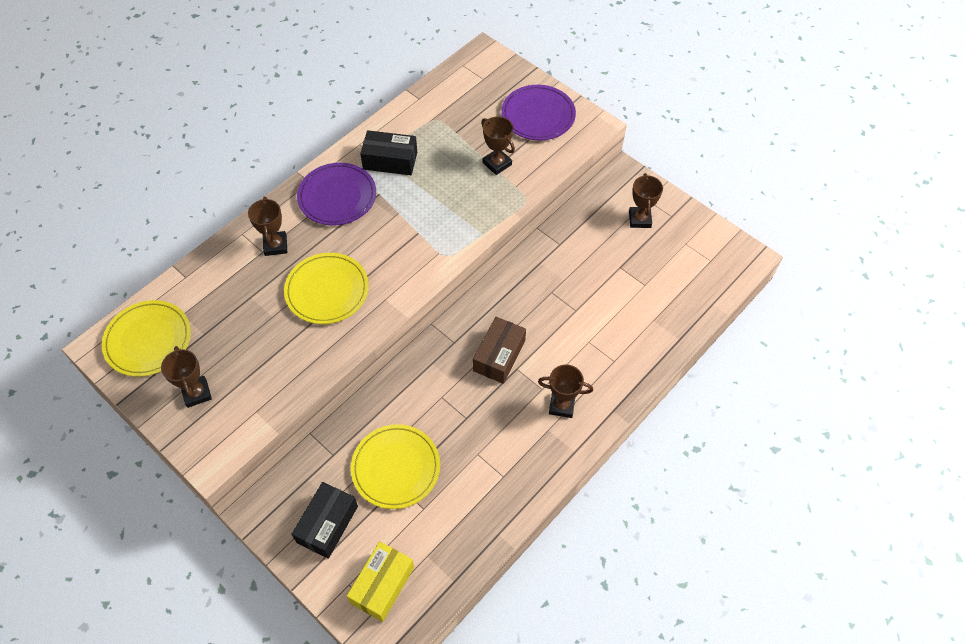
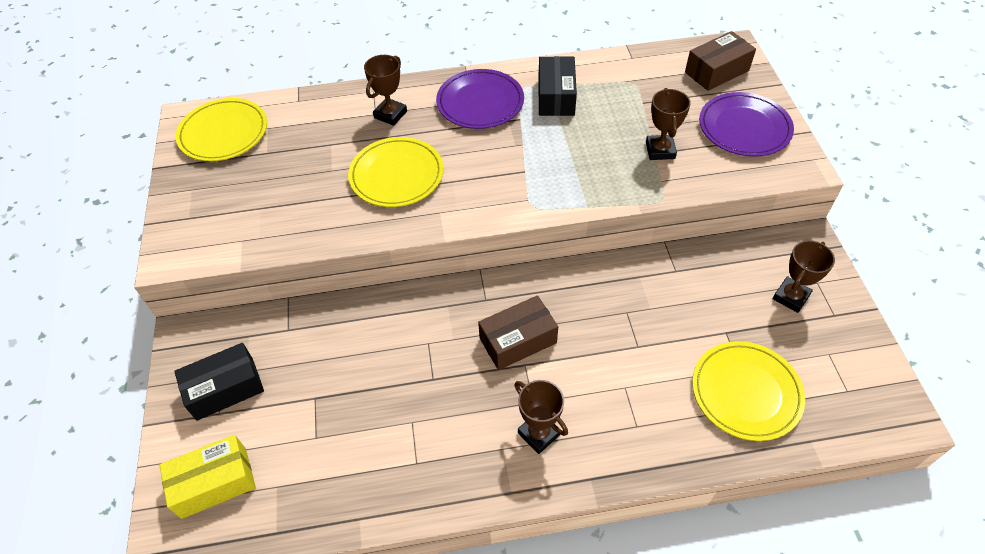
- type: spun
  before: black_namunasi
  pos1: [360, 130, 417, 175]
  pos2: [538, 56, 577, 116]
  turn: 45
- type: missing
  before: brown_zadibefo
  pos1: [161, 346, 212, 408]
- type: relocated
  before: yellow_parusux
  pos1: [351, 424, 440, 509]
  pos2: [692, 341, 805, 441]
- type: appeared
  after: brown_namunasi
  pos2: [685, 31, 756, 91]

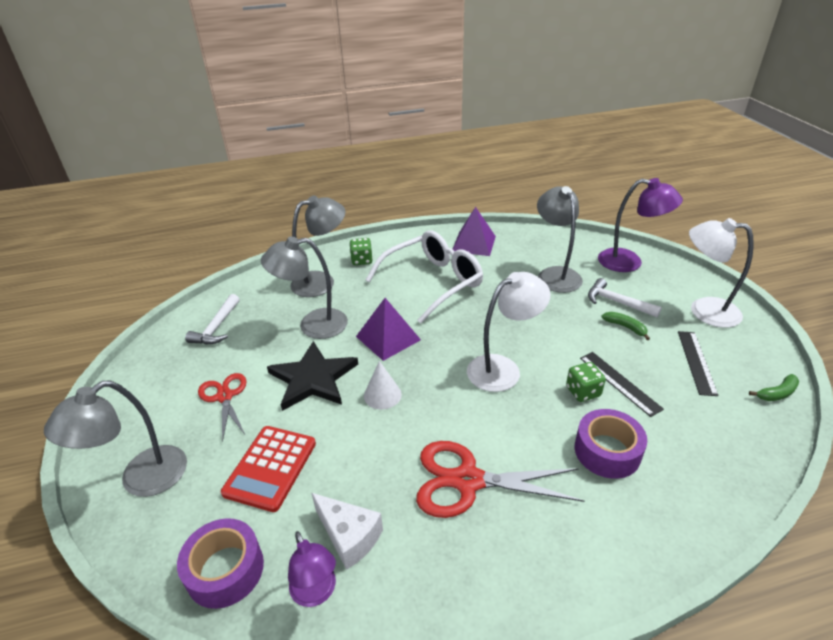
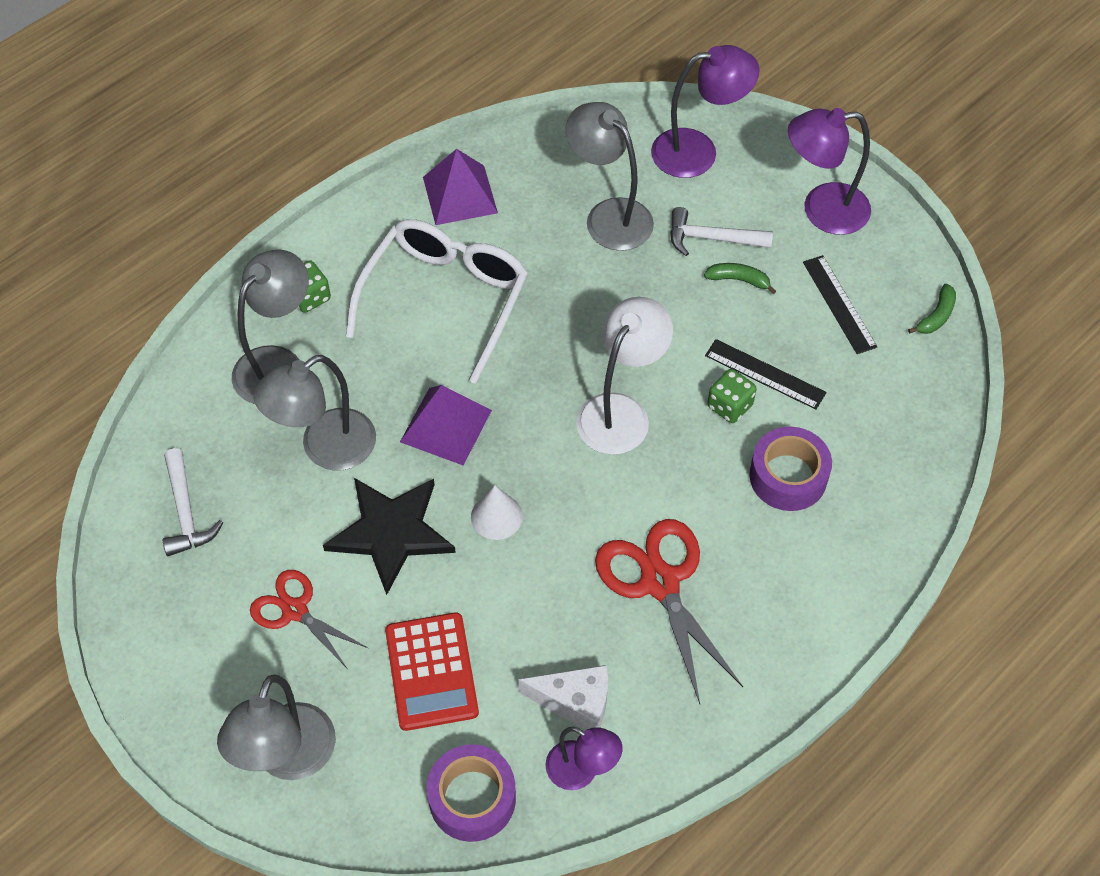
- type: colour
  before: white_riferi
  after: purple_riferi
  pos1: [689, 218, 754, 328]
  pos2: [788, 108, 871, 235]
- type: spun
  before: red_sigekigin
  pos1: [416, 441, 584, 518]
  pos2: [595, 519, 743, 704]
  turn: 90

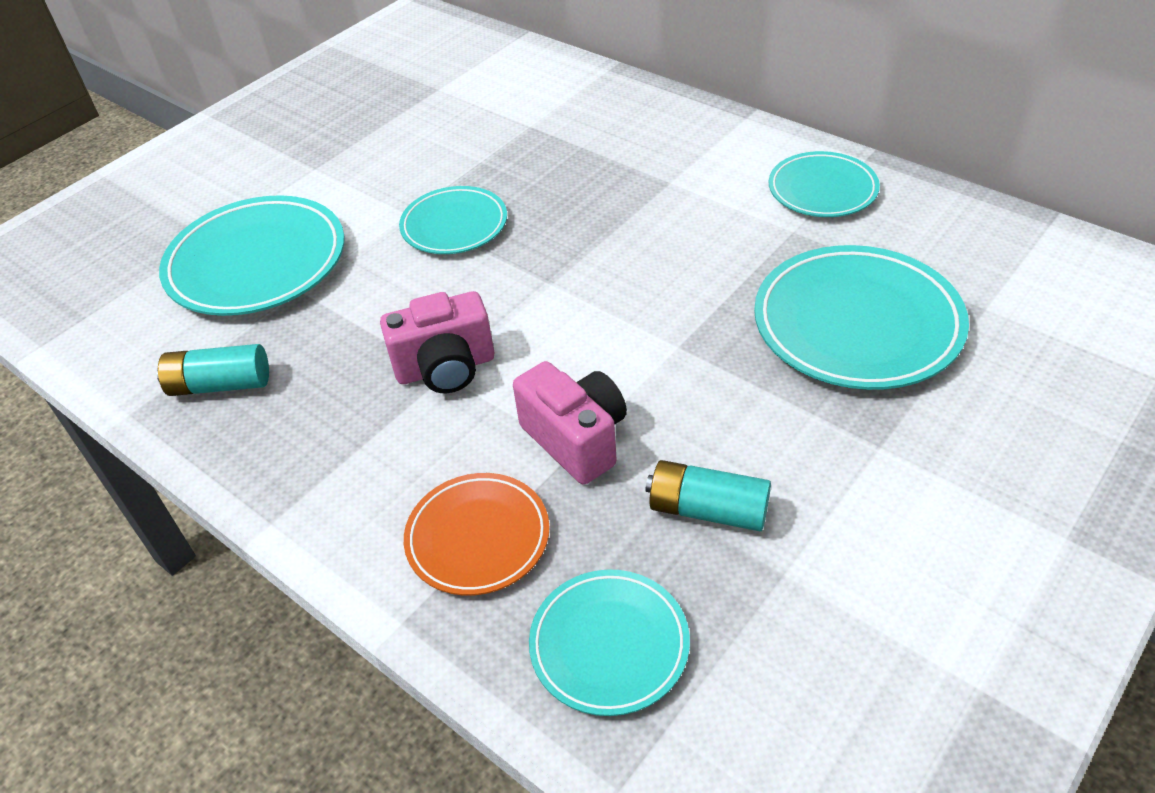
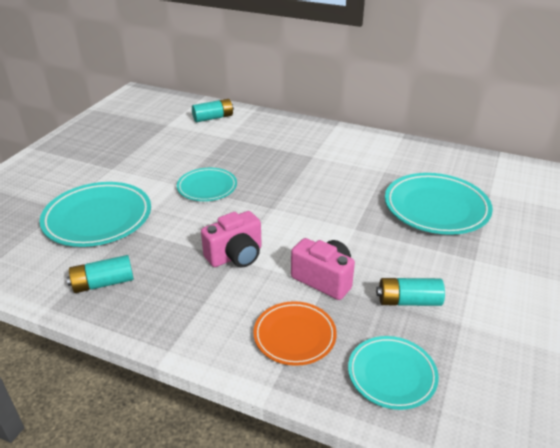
- type: missing
  before: turquoise_parusux
  pos1: [769, 151, 880, 217]
- type: appeared
  after: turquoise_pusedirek
  pos2: [192, 99, 234, 122]

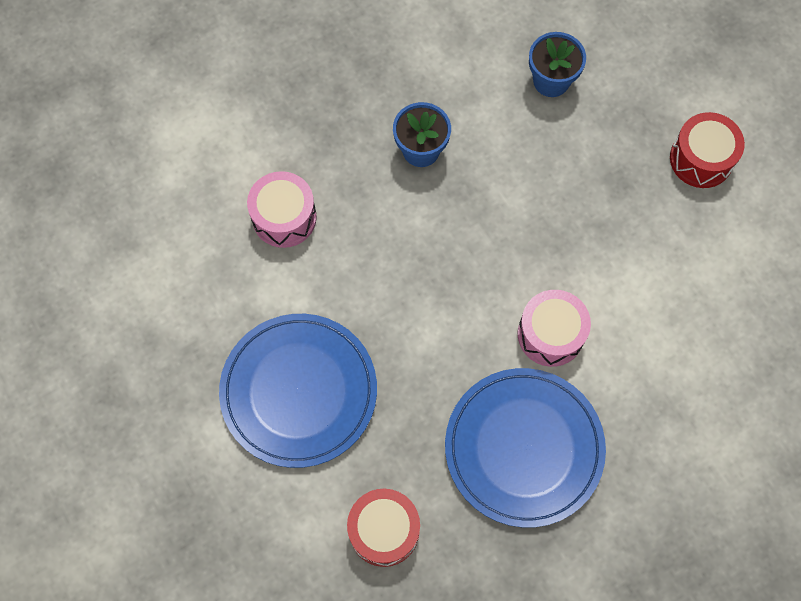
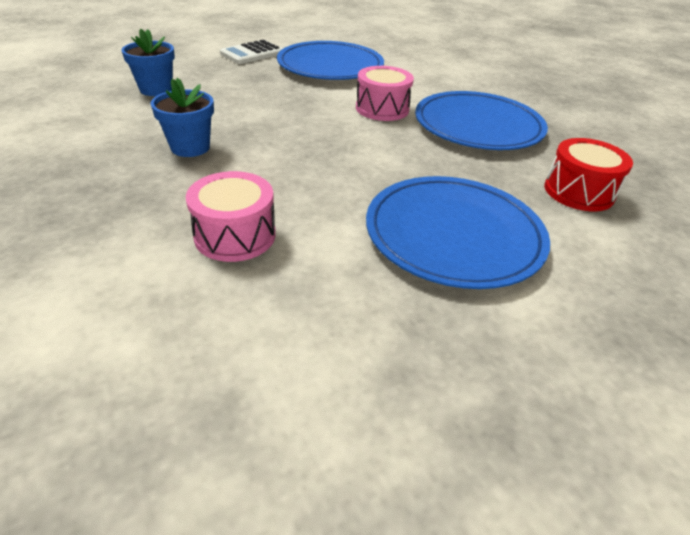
- type: exchanged
  before: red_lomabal
  after: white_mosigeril
  pos1: [670, 112, 745, 188]
  pos2: [220, 40, 283, 64]
- type: appeared
  after: blue_parusux
  pos2: [277, 41, 384, 80]

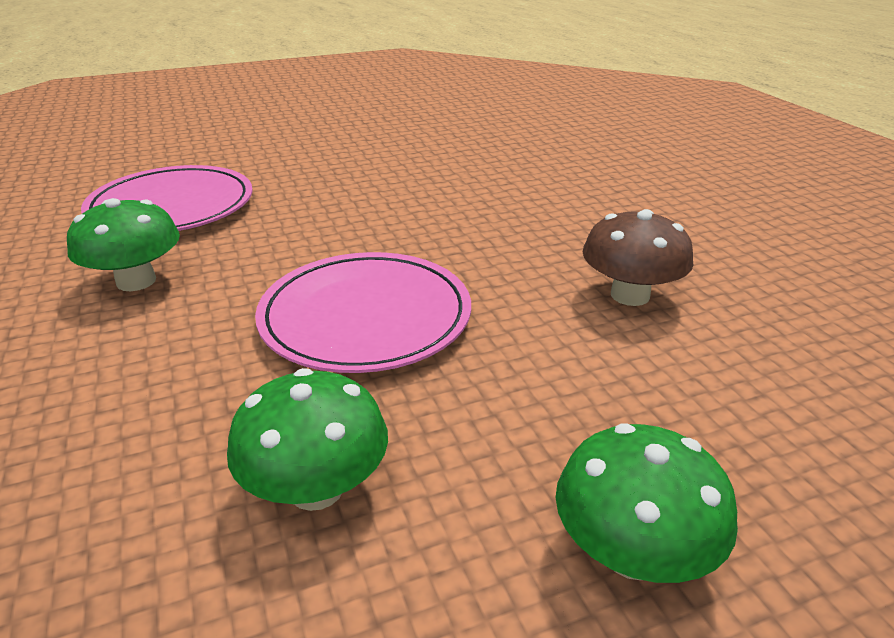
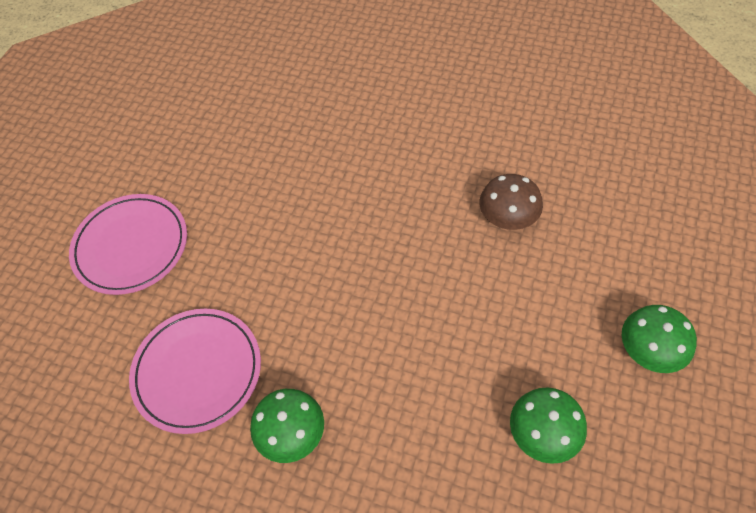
- type: relocated
  before: pink_parusux
  pos1: [255, 252, 471, 373]
  pos2: [69, 194, 187, 295]

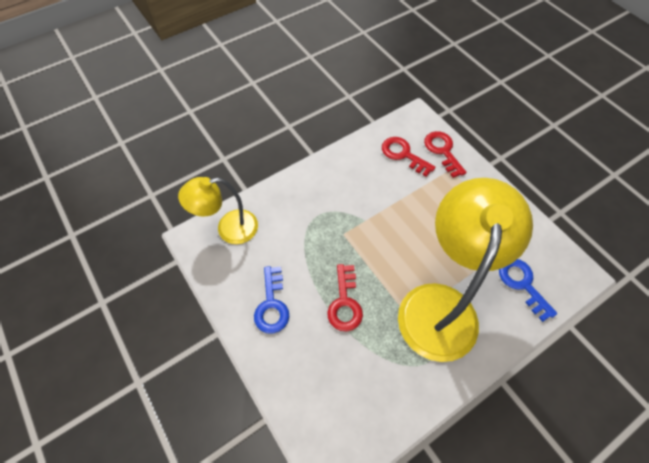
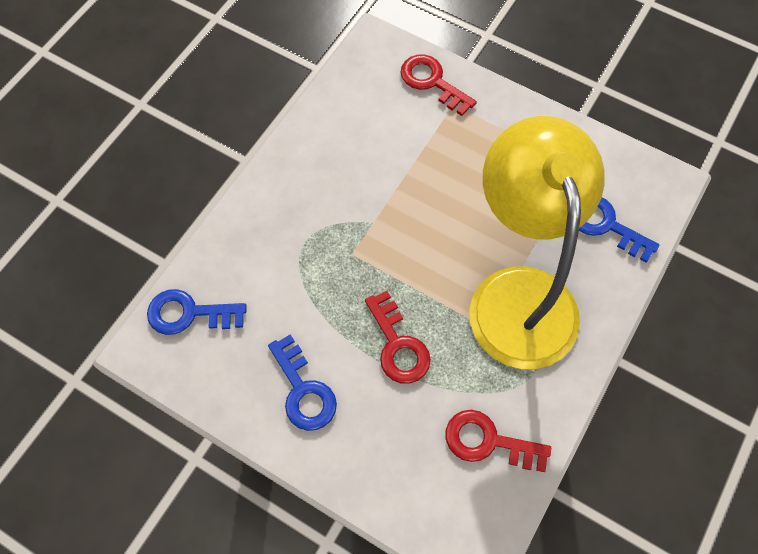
- type: relocated
  before: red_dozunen
  pos1: [382, 137, 436, 177]
  pos2: [446, 410, 551, 472]
- type: exchanged
  before: yellow_riferi
  after: blue_dozunen
  pos1: [178, 177, 258, 244]
  pos2: [147, 289, 247, 335]

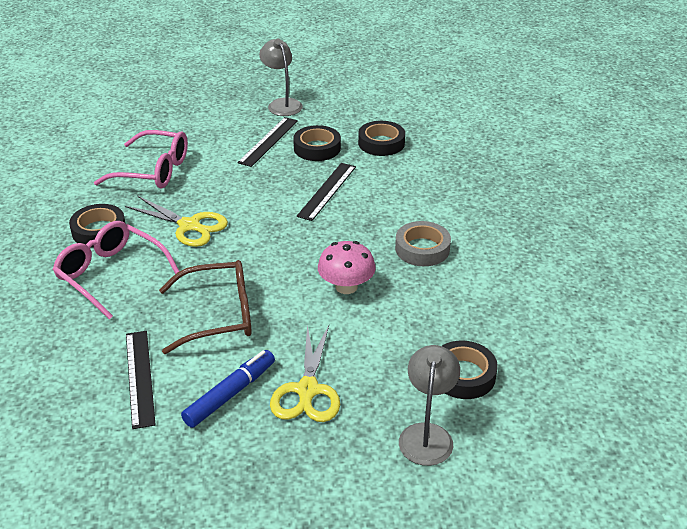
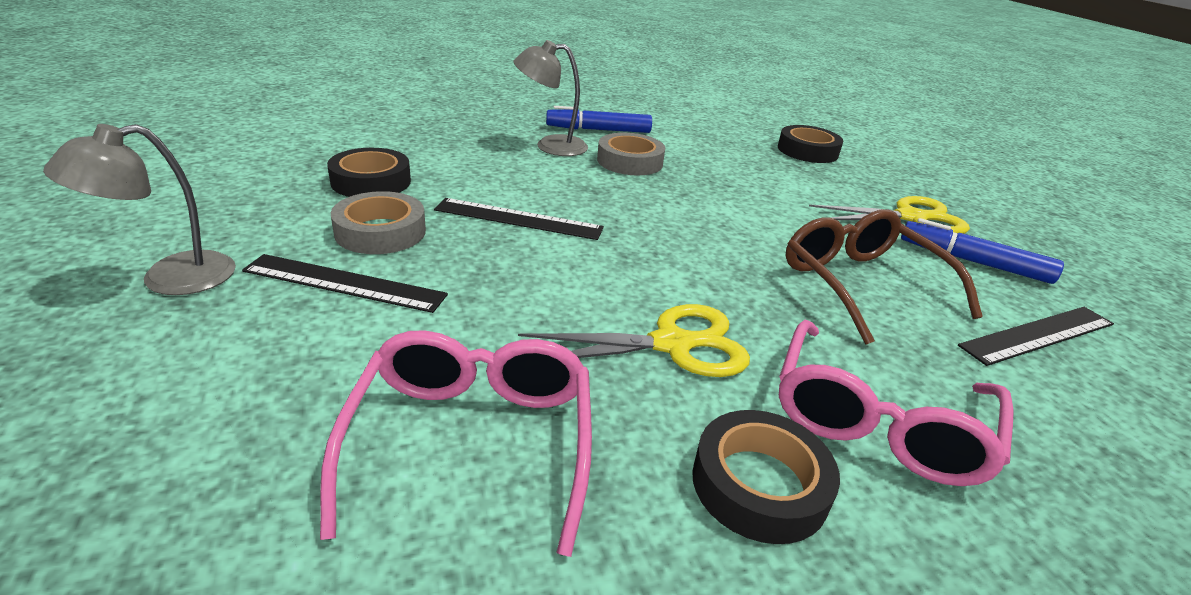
- type: colour
  before: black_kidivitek
  after: grey_kidivitek
  pos1: [293, 125, 341, 161]
  pos2: [331, 191, 426, 254]
- type: spun
  before: yellow_sigekigin
  pos1: [125, 196, 228, 247]
  pos2: [518, 304, 750, 377]
  turn: 60
- type: missing
  before: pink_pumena
  pos1: [318, 241, 376, 294]
- type: relocated
  before: grey_riferi
  pos1: [399, 345, 460, 466]
  pos2: [514, 40, 588, 156]
- type: appeared
  after: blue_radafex
  pos2: [546, 106, 652, 133]

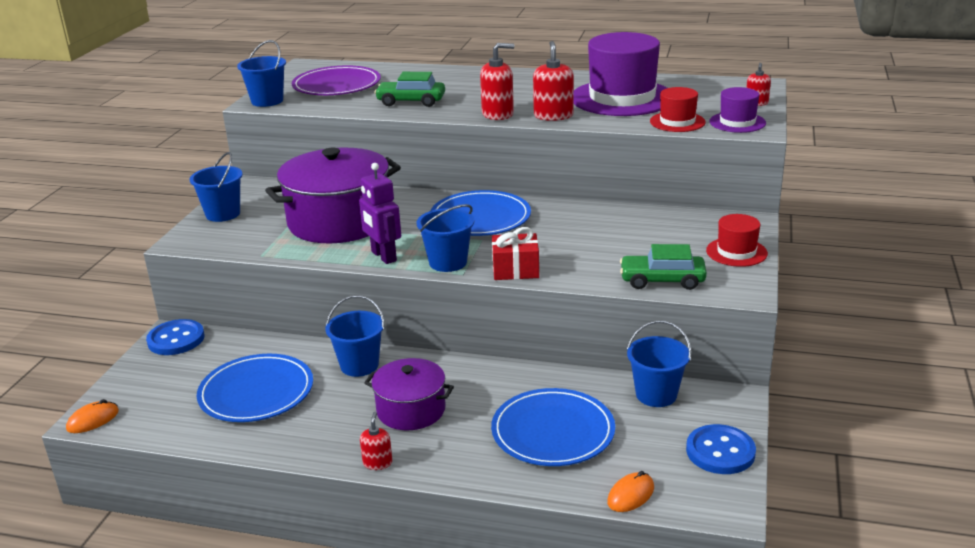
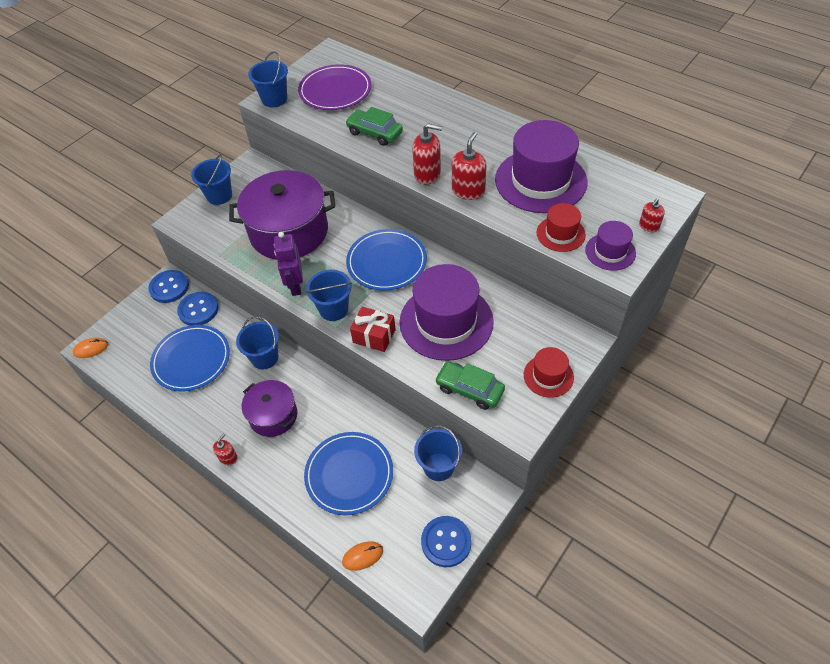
- type: appeared
  after: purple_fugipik
  pos2: [399, 264, 494, 361]
- type: appeared
  after: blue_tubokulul
  pos2: [177, 292, 218, 326]

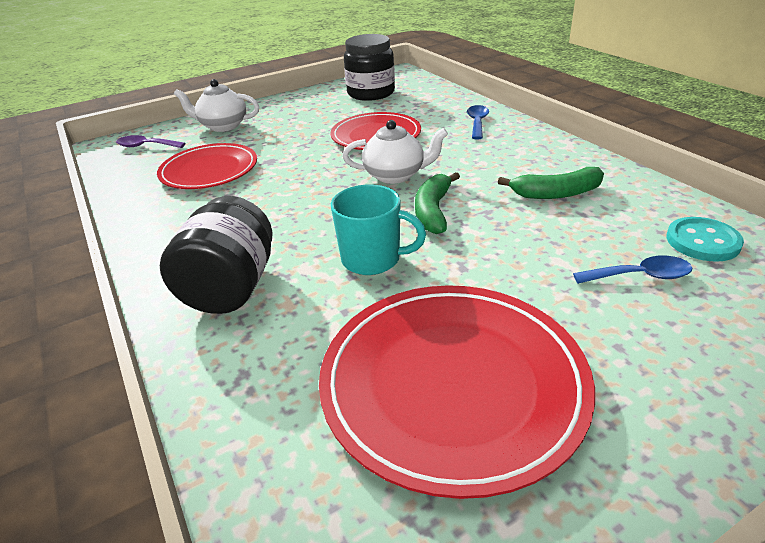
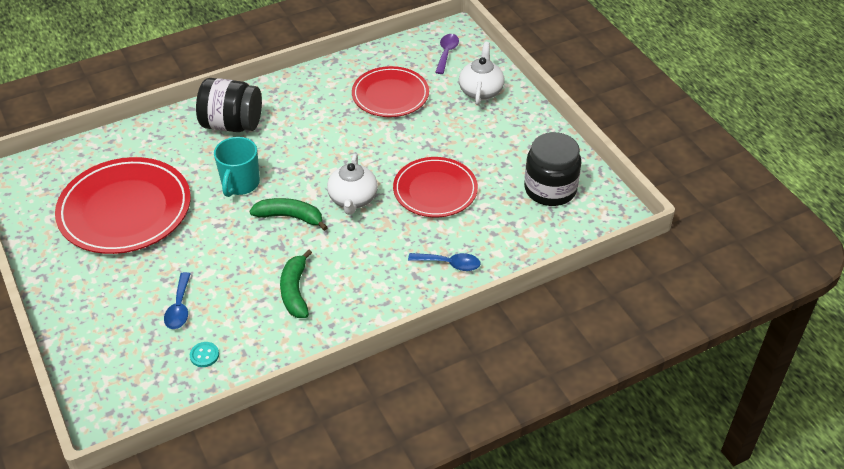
- type: size
  before: turquoise_tubokulul
  pos1: [667, 217, 744, 262]
  pos2: [190, 342, 219, 367]
  scale: 0.59

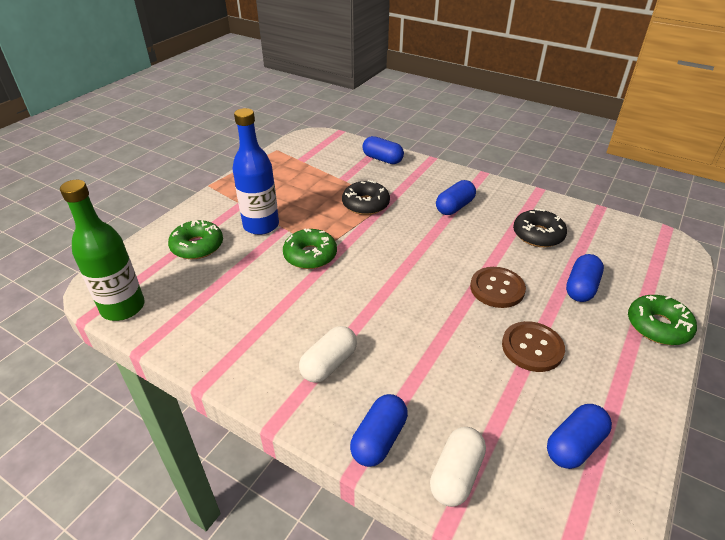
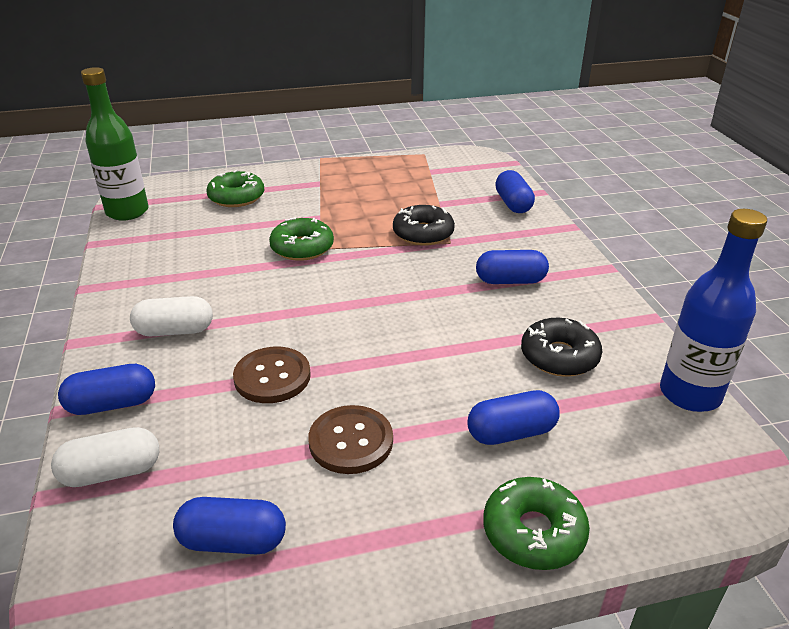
- type: relocated
  before: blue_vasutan
  pos1: [232, 108, 279, 235]
  pos2: [660, 209, 767, 412]
- type: relocated
  before: brown_tubokulul
  pos1: [470, 267, 526, 308]
  pos2: [233, 347, 311, 403]

